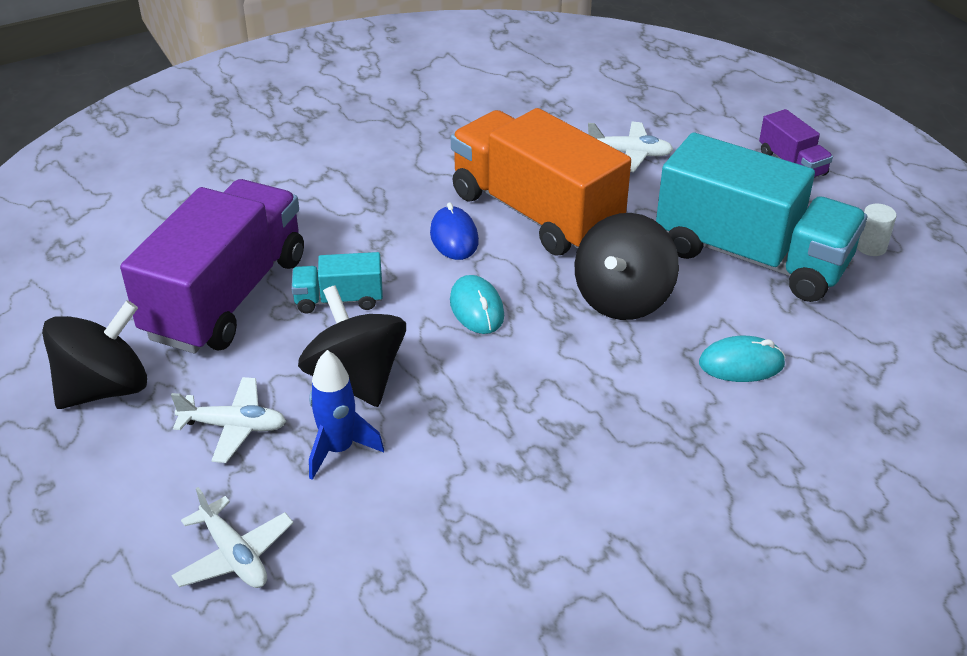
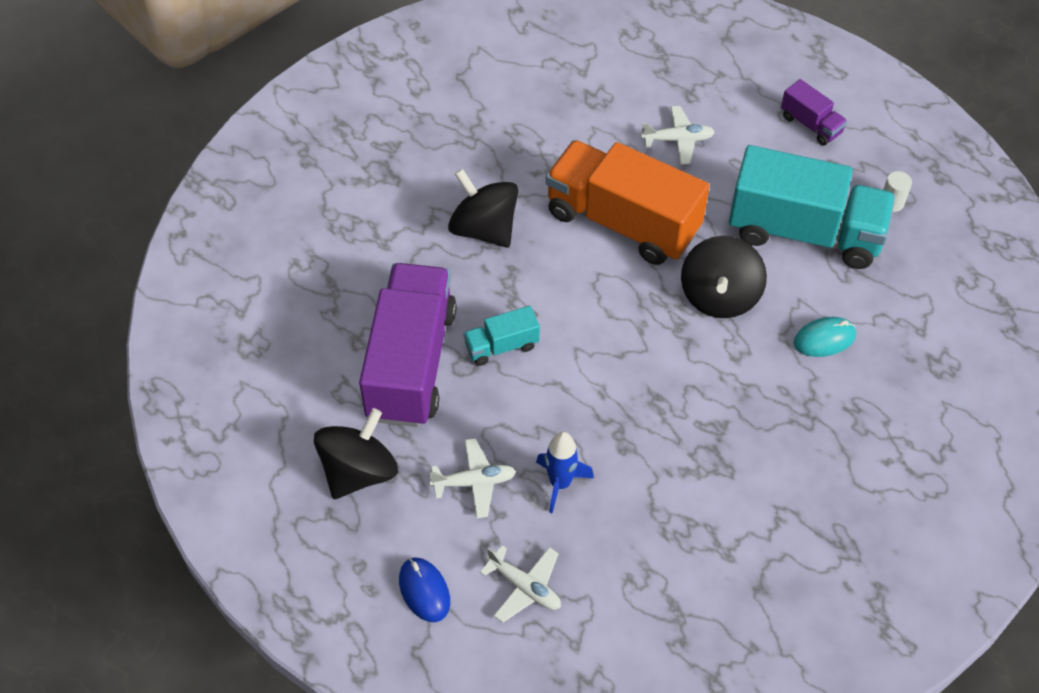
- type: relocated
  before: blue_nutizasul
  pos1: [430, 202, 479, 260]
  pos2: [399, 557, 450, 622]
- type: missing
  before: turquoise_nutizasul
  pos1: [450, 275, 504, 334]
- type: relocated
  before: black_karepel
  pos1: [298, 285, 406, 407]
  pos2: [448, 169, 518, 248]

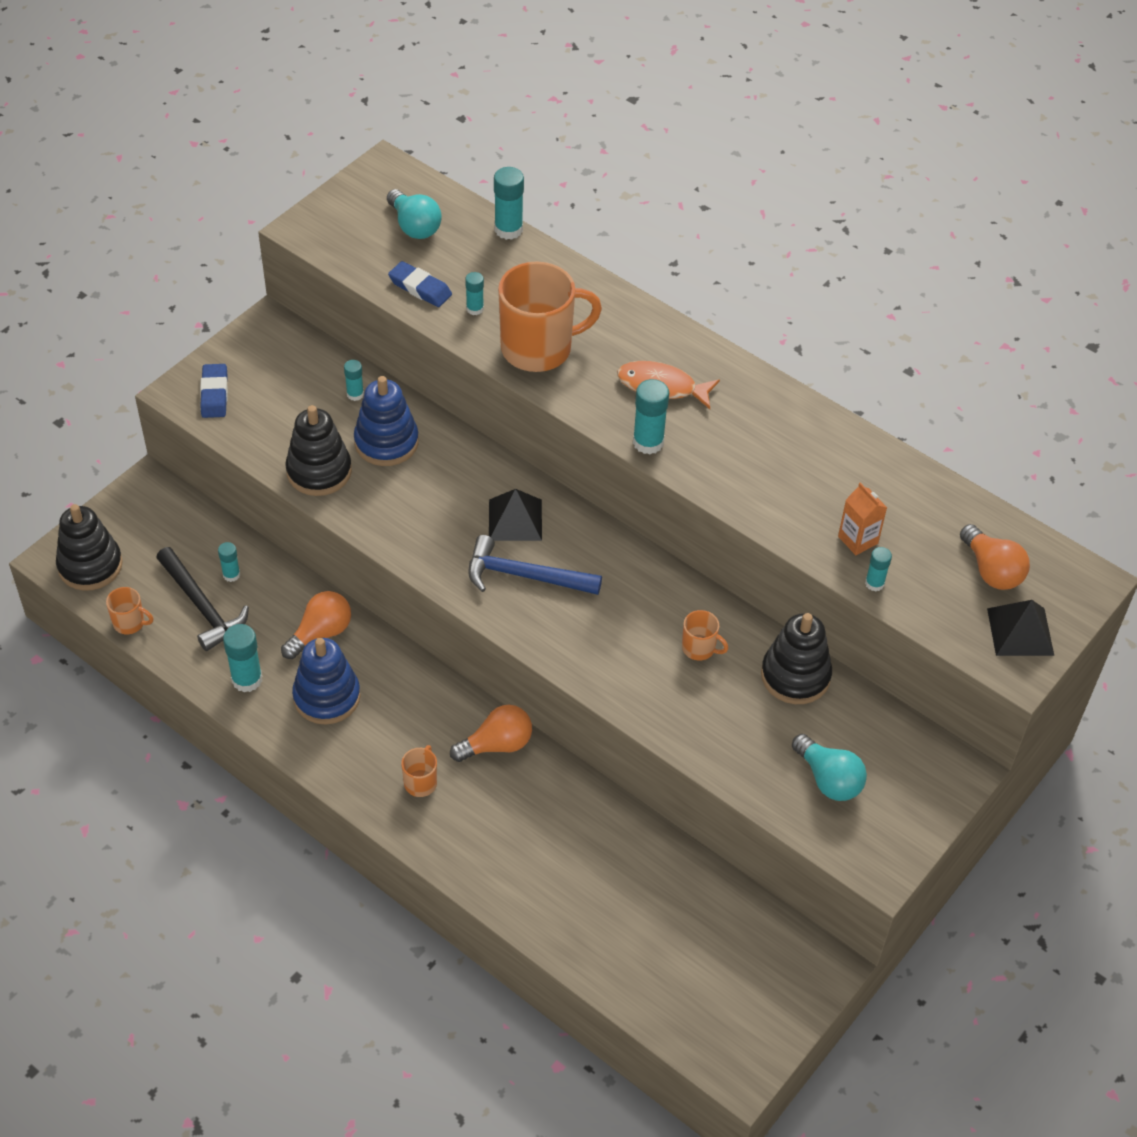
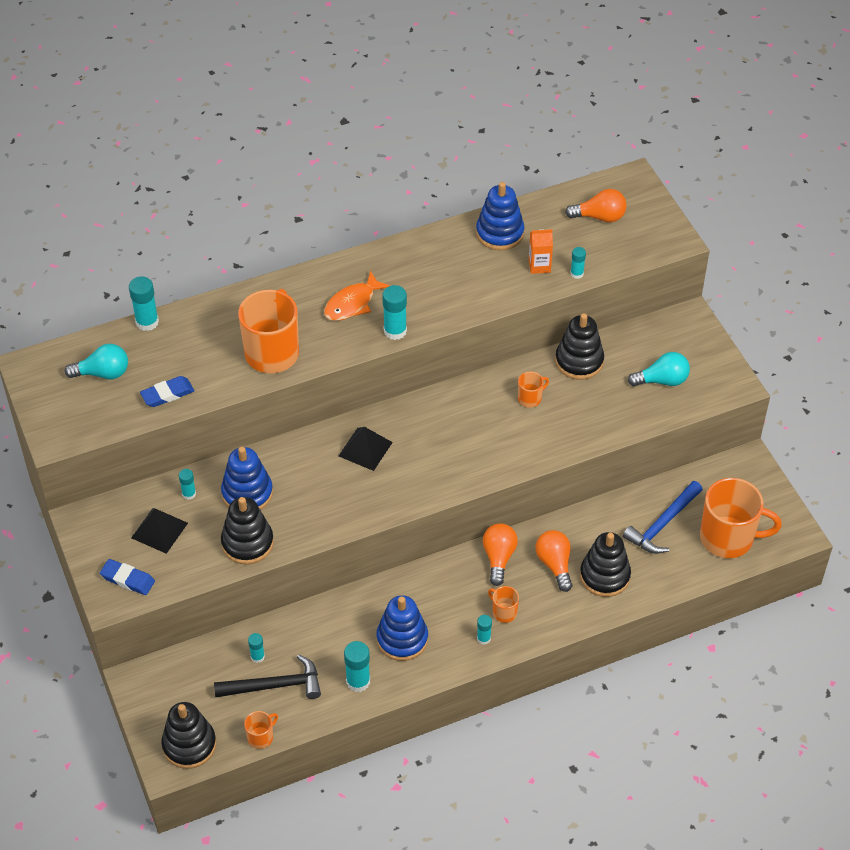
- type: relocated
  before: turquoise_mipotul
  pos1: [465, 272, 484, 315]
  pos2: [477, 615, 492, 645]
- type: relocated
  before: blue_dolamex
  pos1: [468, 535, 602, 595]
  pos2: [623, 481, 703, 554]
- type: relocated
  before: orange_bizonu
  pos1: [281, 591, 351, 659]
  pos2: [535, 530, 572, 592]
- type: relocated
  before: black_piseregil
  pos1: [987, 600, 1054, 656]
  pos2: [131, 508, 188, 554]
- type: appeared
  after: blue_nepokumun
  pos2: [476, 182, 525, 250]
- type: appeared
  after: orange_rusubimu
  pos2: [700, 478, 782, 558]
- type: appeared
  after: black_nepokumun
  pos2: [580, 532, 631, 597]

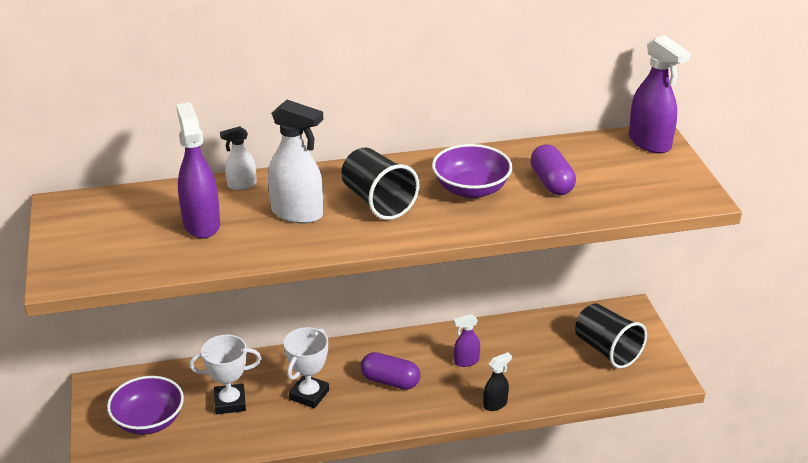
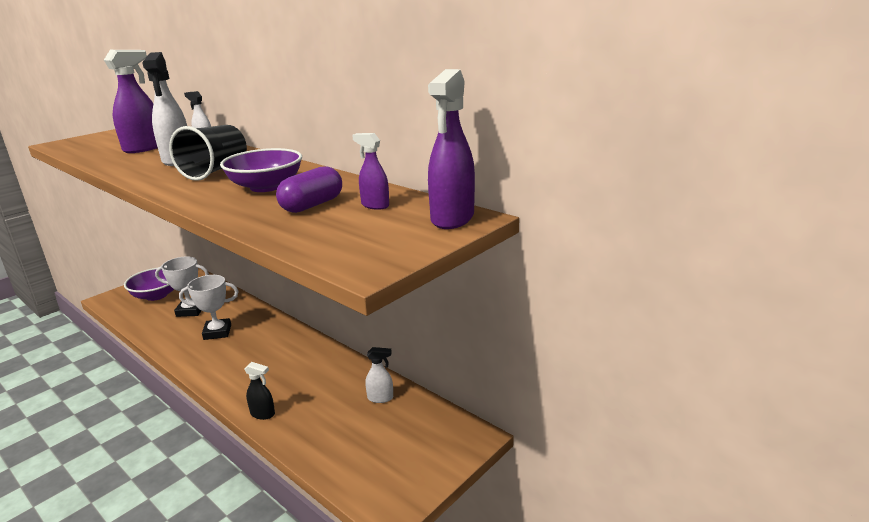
- type: missing
  before: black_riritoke
  pos1: [575, 303, 647, 368]
- type: relocated
  before: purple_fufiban
  pos1: [453, 314, 480, 367]
  pos2: [352, 133, 389, 210]
- type: spun
  before: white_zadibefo
  pos1: [189, 335, 261, 414]
  pos2: [155, 256, 209, 317]
  turn: -45
- type: missing
  before: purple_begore
  pos1: [360, 352, 420, 390]
- type: appeared
  after: white_fufiban
  pos2: [365, 347, 393, 403]

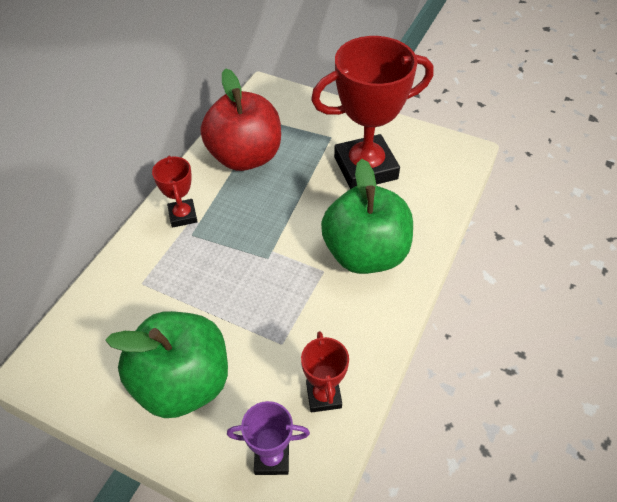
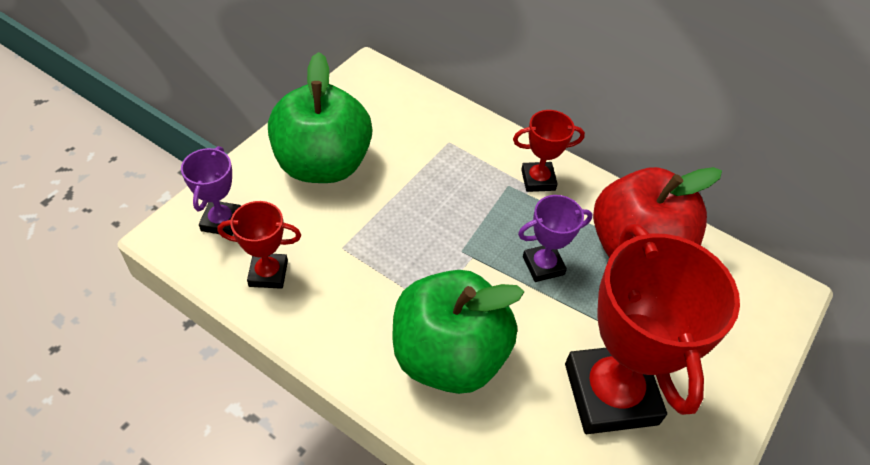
- type: appeared
  after: purple_zadibefo
  pos2: [518, 195, 593, 282]

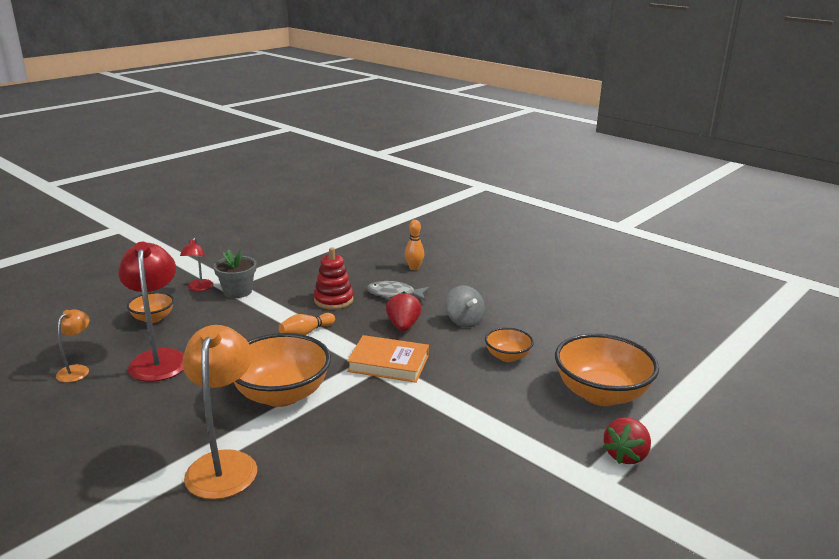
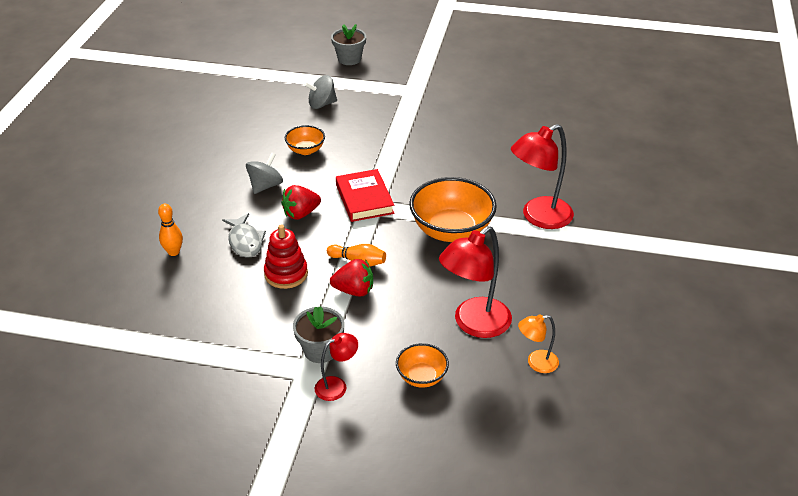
- type: colour
  before: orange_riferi
  after: red_riferi
  pos1: [182, 325, 257, 499]
  pos2: [511, 124, 574, 229]
- type: exchanged
  before: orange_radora
  after: grey_karepel
  pos1: [555, 333, 659, 406]
  pos2: [304, 75, 337, 109]
- type: colour
  before: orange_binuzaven
  after: red_binuzaven
  pos1: [347, 335, 429, 383]
  pos2: [336, 169, 394, 222]
- type: relocated
  before: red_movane
  pos1: [603, 417, 651, 464]
  pos2: [330, 259, 373, 296]
- type: appeared
  after: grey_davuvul
  pos2: [331, 24, 366, 65]

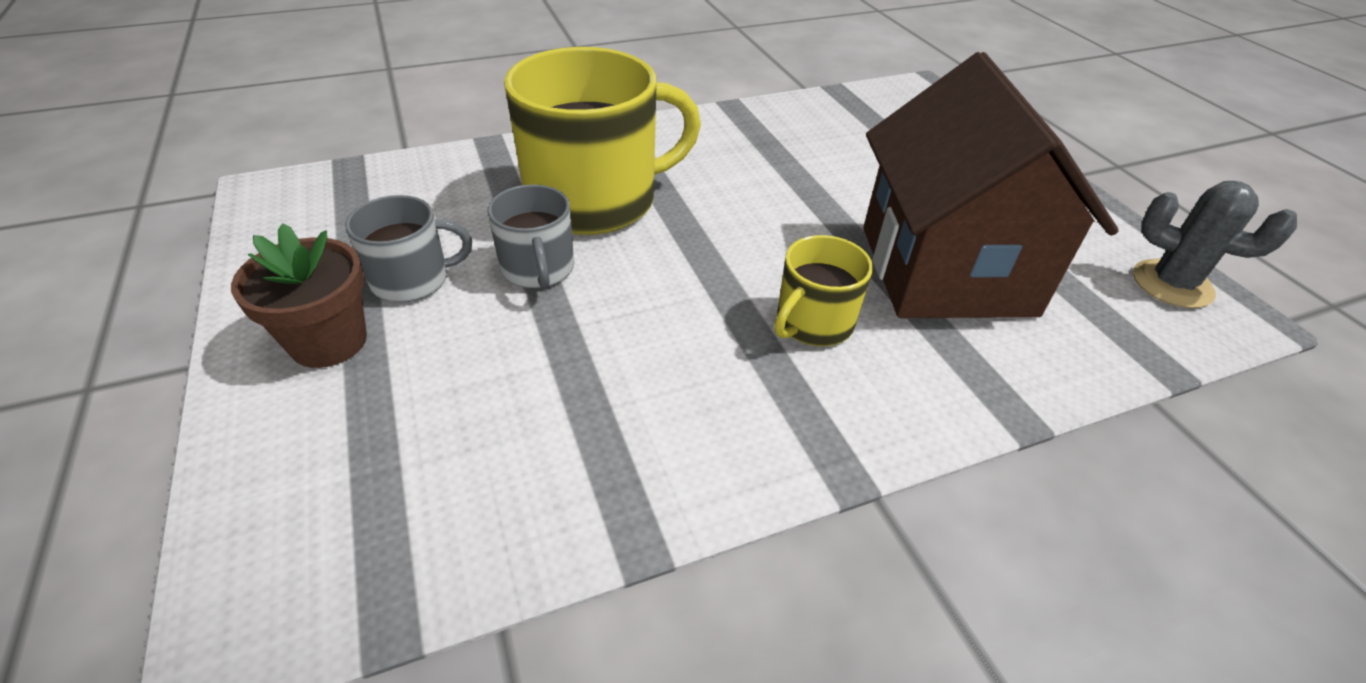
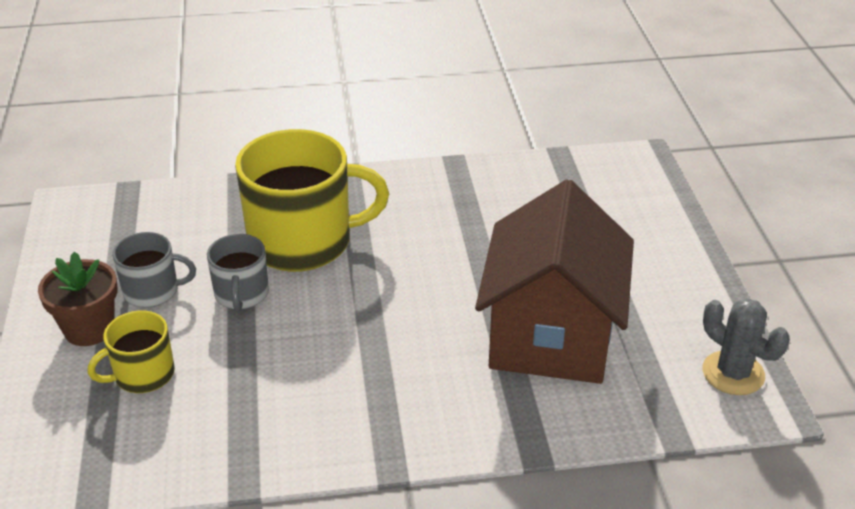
- type: relocated
  before: yellow_rusubimu
  pos1: [774, 235, 873, 346]
  pos2: [87, 311, 175, 393]

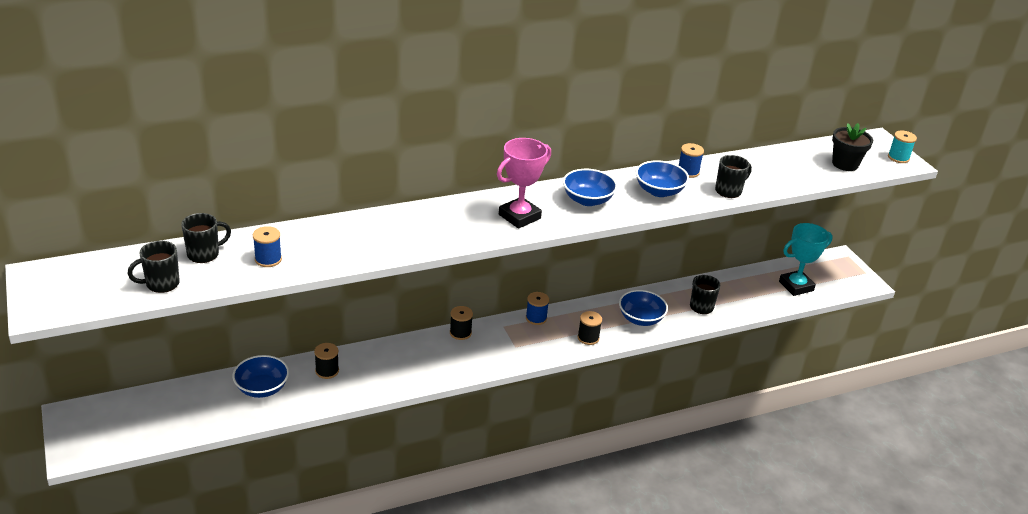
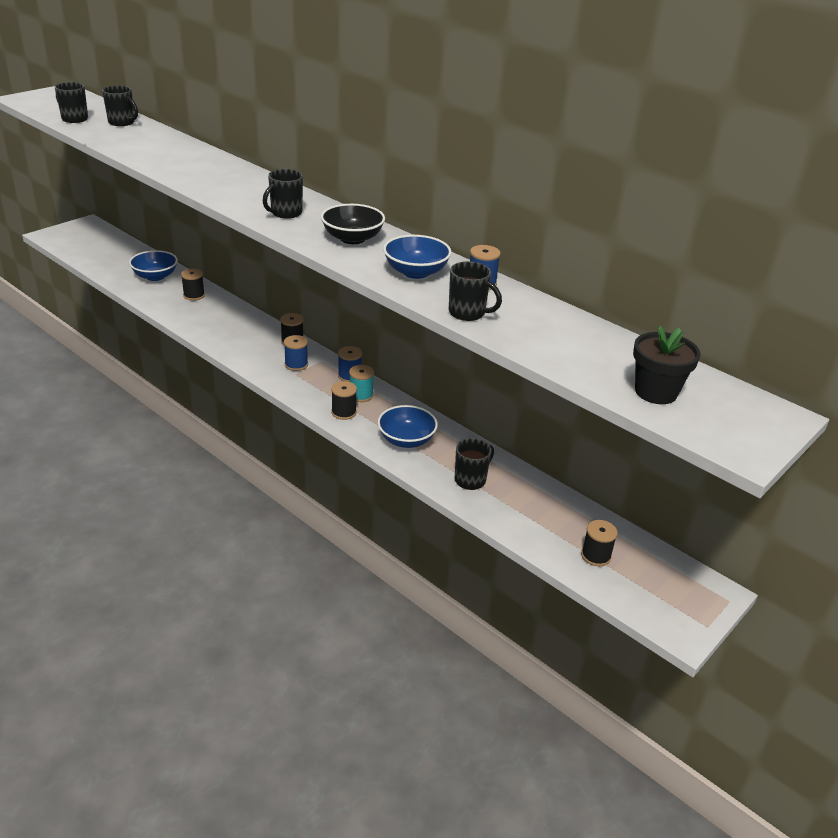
- type: relocated
  before: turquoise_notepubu
  pos1: [888, 131, 917, 163]
  pos2: [349, 365, 374, 402]
- type: exchanged
  before: pink_zadibefo
  after: black_rusubimu
  pos1: [497, 138, 551, 229]
  pos2: [263, 169, 303, 219]
- type: colour
  before: blue_radora
  after: black_radora
  pos1: [563, 169, 617, 206]
  pos2: [321, 204, 385, 244]
- type: exchanged
  before: turquoise_zadibefo
  after: black_notepubu
  pos1: [779, 223, 833, 296]
  pos2: [581, 520, 618, 566]
- type: relocated
  before: blue_notepubu
  pos1: [253, 226, 282, 267]
  pos2: [284, 335, 308, 371]

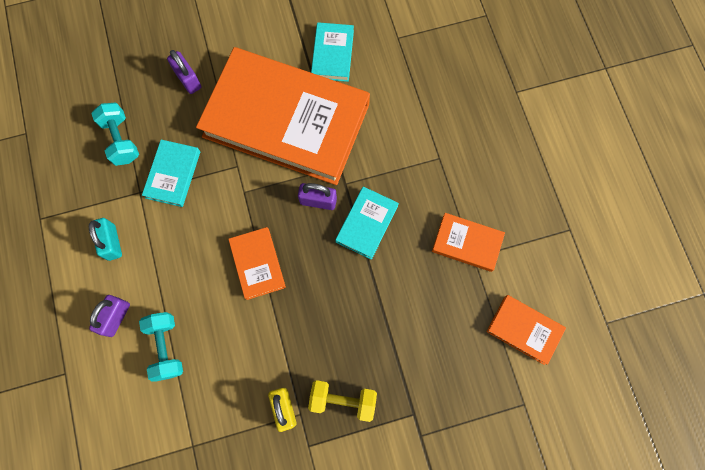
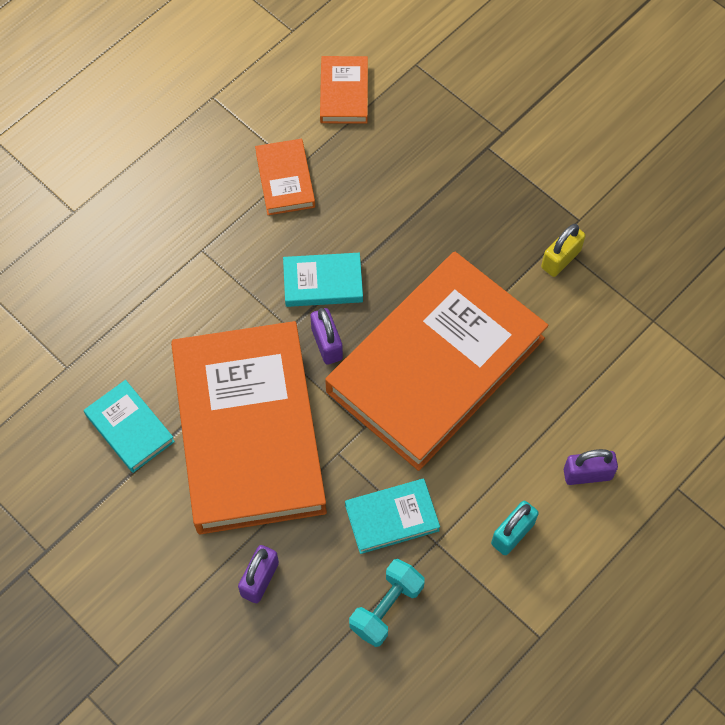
- type: spun
  before: turquoise_binuzaven
  pos1: [311, 22, 354, 82]
  pos2: [84, 380, 175, 473]
  turn: 75
- type: size
  before: orange_binuzaven
  pos1: [228, 227, 286, 300]
  pos2: [325, 251, 548, 471]
  scale: 2.44
- type: missing
  before: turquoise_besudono
  pos1: [139, 312, 183, 382]
- type: missing
  before: yellow_besudono
  pos1: [308, 380, 377, 422]

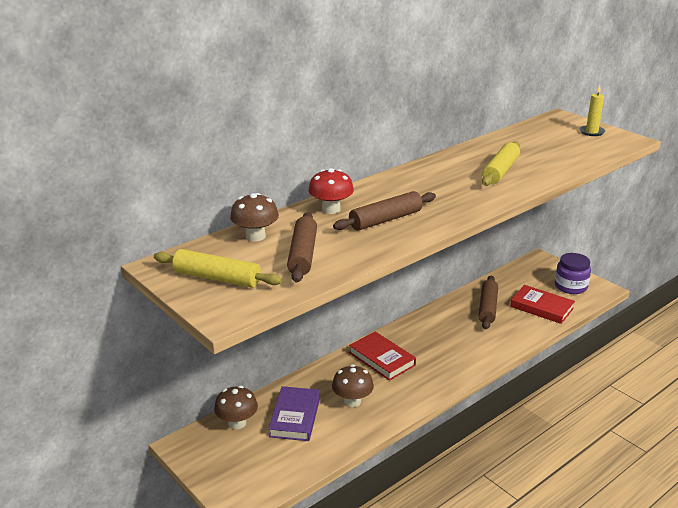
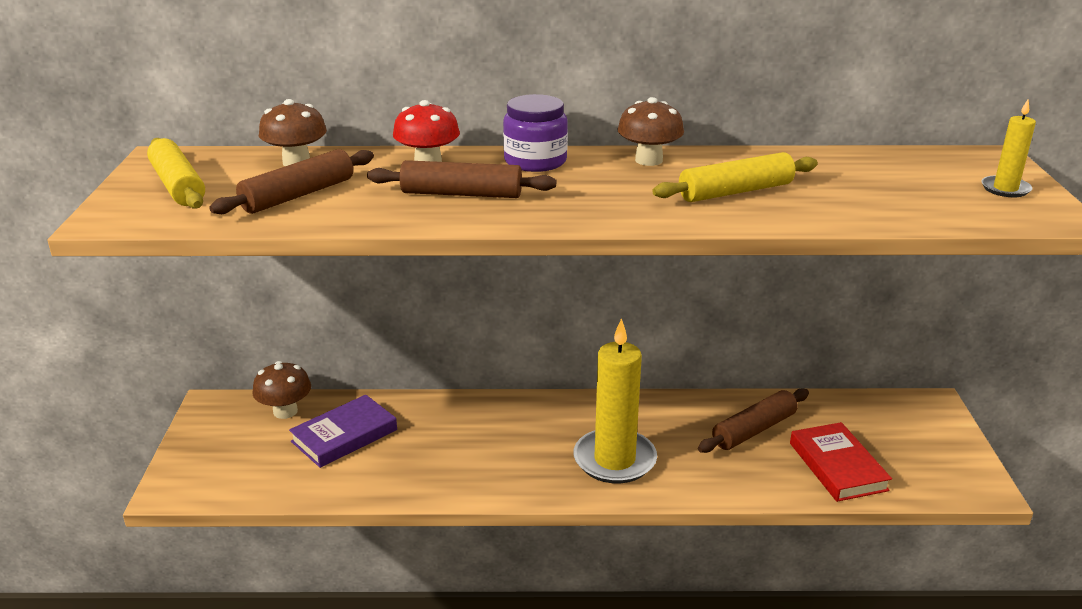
- type: relocated
  before: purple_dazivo
  pos1: [555, 253, 591, 294]
  pos2: [503, 94, 568, 172]
- type: missing
  before: red_binuzaven
  pos1: [349, 332, 416, 381]
- type: relocated
  before: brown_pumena
  pos1: [332, 364, 374, 407]
  pos2: [617, 97, 684, 166]
- type: appeared
  after: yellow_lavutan
  pos2: [573, 318, 657, 484]

